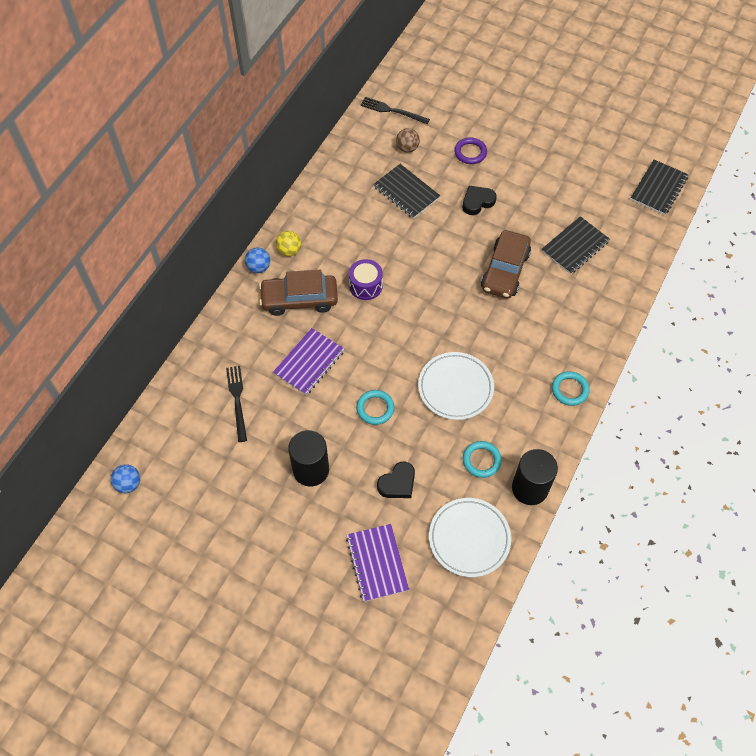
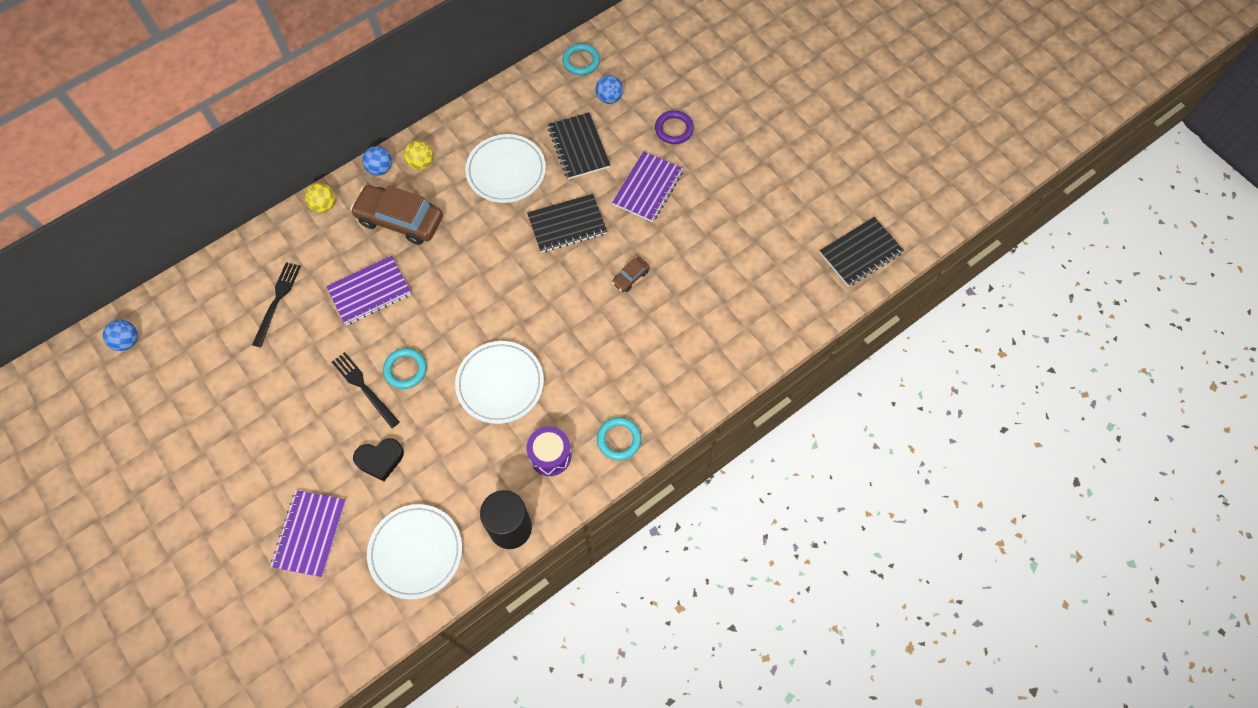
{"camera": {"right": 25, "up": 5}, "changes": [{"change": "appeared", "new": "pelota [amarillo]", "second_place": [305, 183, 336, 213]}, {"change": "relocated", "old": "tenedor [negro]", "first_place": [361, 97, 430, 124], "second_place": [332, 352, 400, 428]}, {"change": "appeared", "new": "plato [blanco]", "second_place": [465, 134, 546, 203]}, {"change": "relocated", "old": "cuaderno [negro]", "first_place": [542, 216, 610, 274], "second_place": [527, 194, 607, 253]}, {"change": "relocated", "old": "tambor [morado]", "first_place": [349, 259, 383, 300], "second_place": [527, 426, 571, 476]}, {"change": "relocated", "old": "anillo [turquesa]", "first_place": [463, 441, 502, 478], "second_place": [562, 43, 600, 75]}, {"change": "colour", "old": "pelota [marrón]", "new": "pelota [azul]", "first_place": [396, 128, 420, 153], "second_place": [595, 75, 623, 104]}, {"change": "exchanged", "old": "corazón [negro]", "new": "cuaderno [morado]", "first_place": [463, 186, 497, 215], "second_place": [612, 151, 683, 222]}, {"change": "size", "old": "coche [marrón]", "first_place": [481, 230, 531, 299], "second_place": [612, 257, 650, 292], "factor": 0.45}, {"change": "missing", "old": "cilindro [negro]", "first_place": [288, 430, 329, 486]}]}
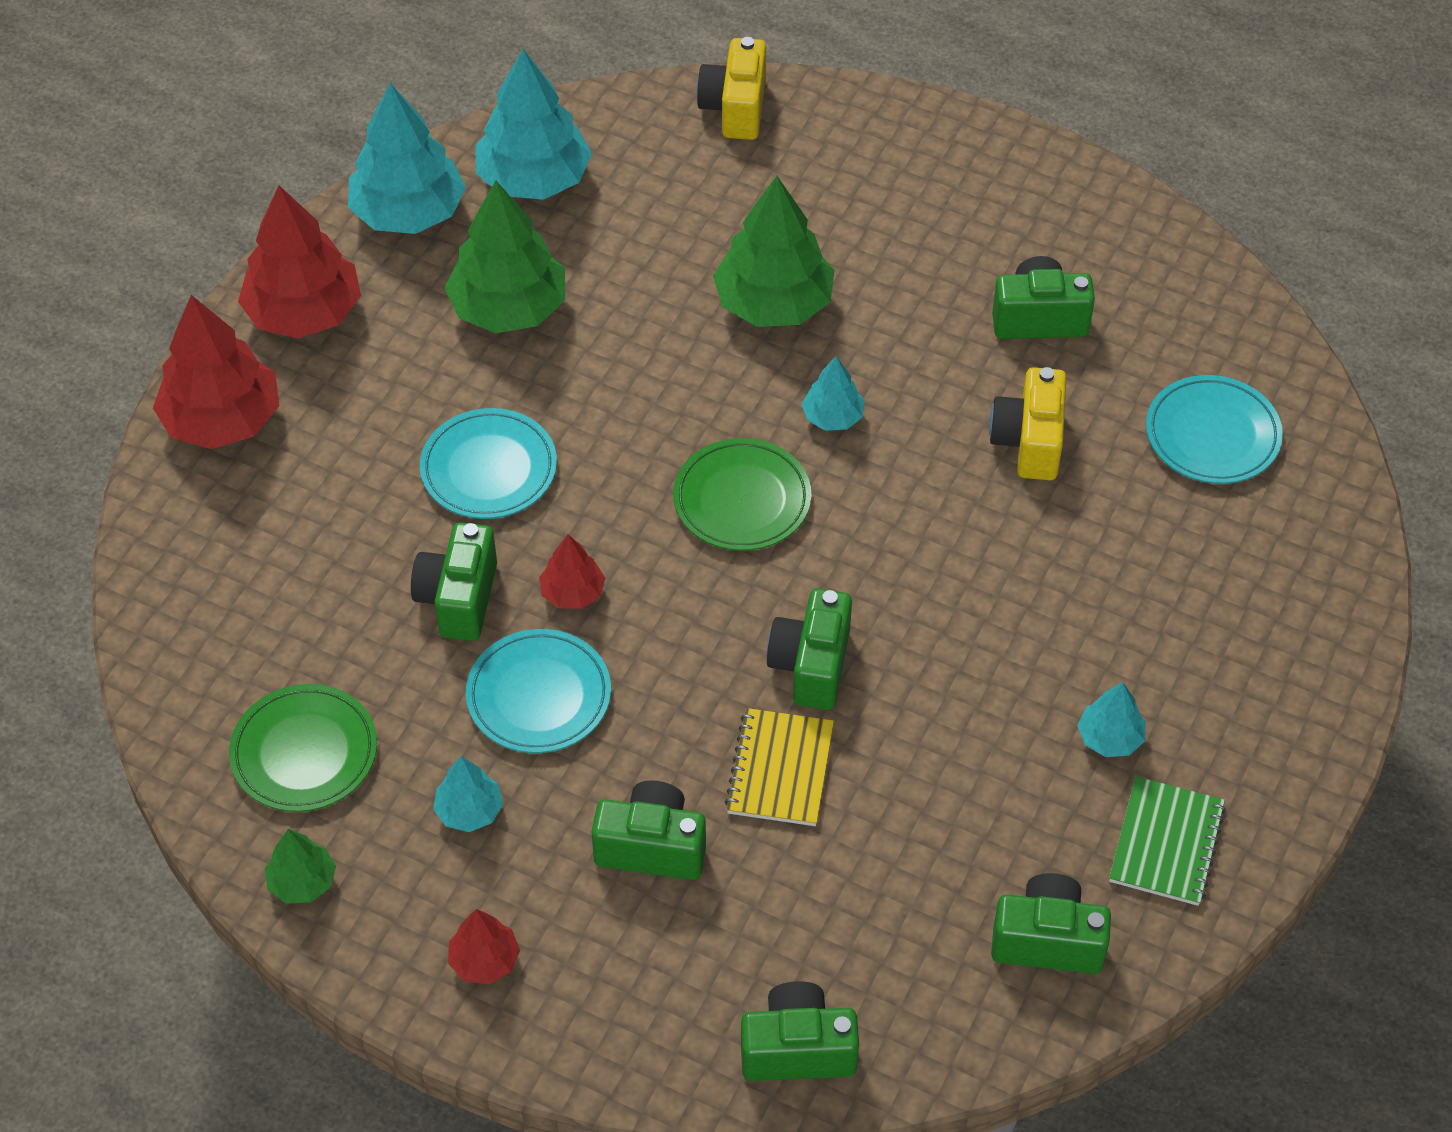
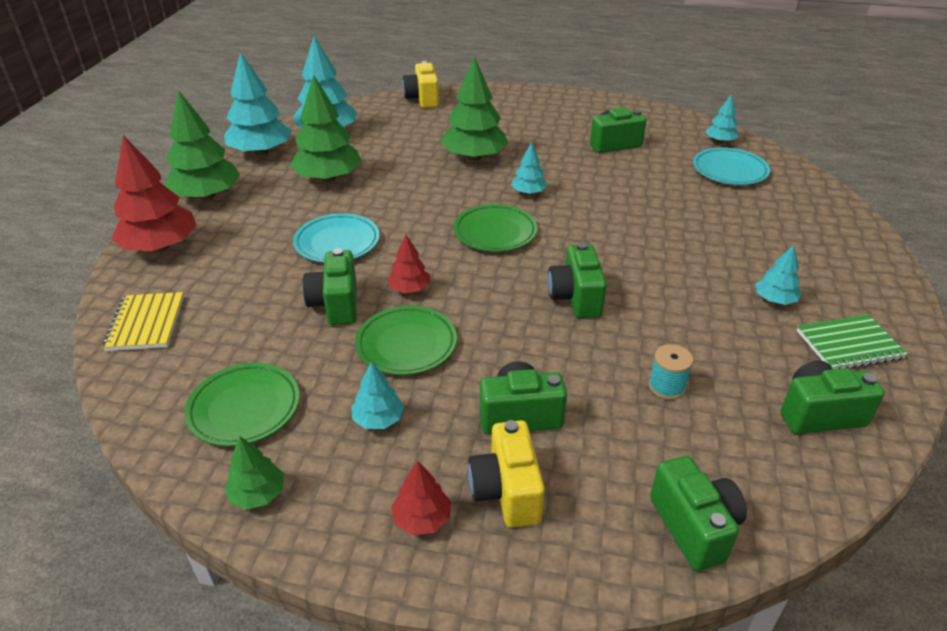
{"camera": {"right": -15, "up": -15}, "changes": [{"change": "relocated", "old": "cuaderno [amarillo]", "first_place": [725, 708, 834, 826], "second_place": [103, 292, 184, 351]}, {"change": "colour", "old": "árbol [rojo]", "new": "árbol [verde]", "first_place": [238, 186, 361, 338], "second_place": [165, 90, 240, 200]}, {"change": "colour", "old": "plato [turquesa]", "new": "plato [verde]", "first_place": [466, 629, 611, 753], "second_place": [355, 306, 457, 375]}, {"change": "relocated", "old": "cámara [amarillo]", "first_place": [989, 367, 1067, 480], "second_place": [468, 420, 545, 528]}, {"change": "appeared", "new": "carrete [turquesa]", "second_place": [649, 344, 693, 400]}, {"change": "spun", "old": "cámara [verde]", "first_place": [741, 981, 859, 1081], "second_place": [650, 456, 747, 571], "degrees": 90}, {"change": "appeared", "new": "árbol [turquesa]", "second_place": [705, 94, 739, 143]}, {"change": "spun", "old": "cuaderno [verde]", "first_place": [1109, 776, 1226, 906], "second_place": [797, 314, 908, 369], "degrees": 75}]}
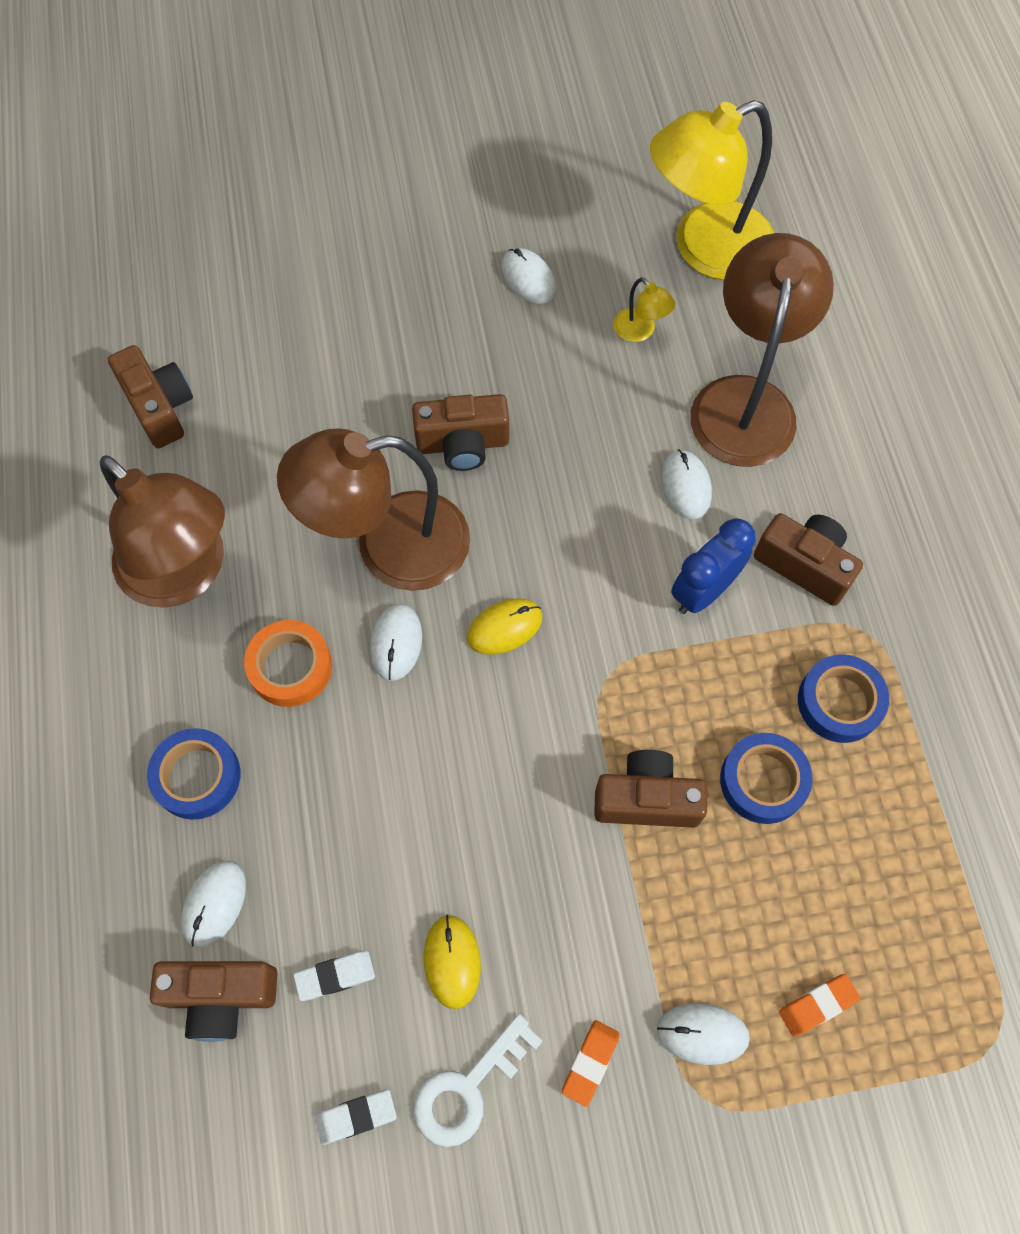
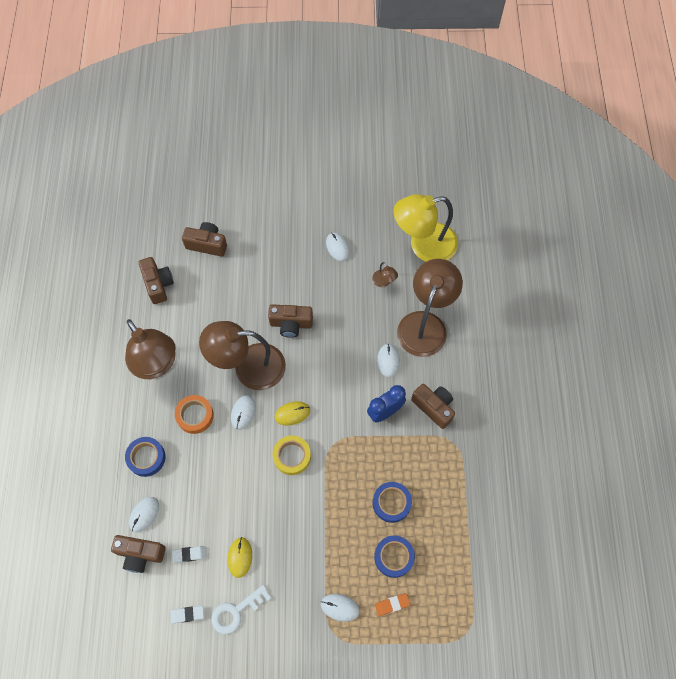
{"camera": {"right": 10, "up": 0}, "changes": [{"change": "relocated", "old": "cámara [marrón]", "first_place": [594, 750, 707, 828], "second_place": [182, 222, 227, 257]}, {"change": "appeared", "new": "cinta adhesiva [amarillo]", "second_place": [272, 435, 311, 475]}, {"change": "colour", "old": "lámpara [amarillo]", "new": "lámpara [marrón]", "first_place": [614, 277, 675, 342], "second_place": [372, 262, 398, 287]}, {"change": "relocated", "old": "cinta adhesiva [azul]", "first_place": [798, 654, 889, 743], "second_place": [374, 535, 415, 578]}, {"change": "missing", "old": "goma de borrar [naranja]", "first_place": [562, 1020, 620, 1107]}]}
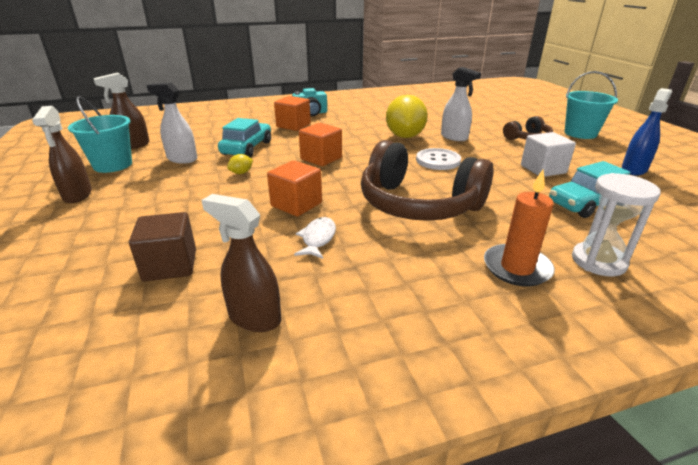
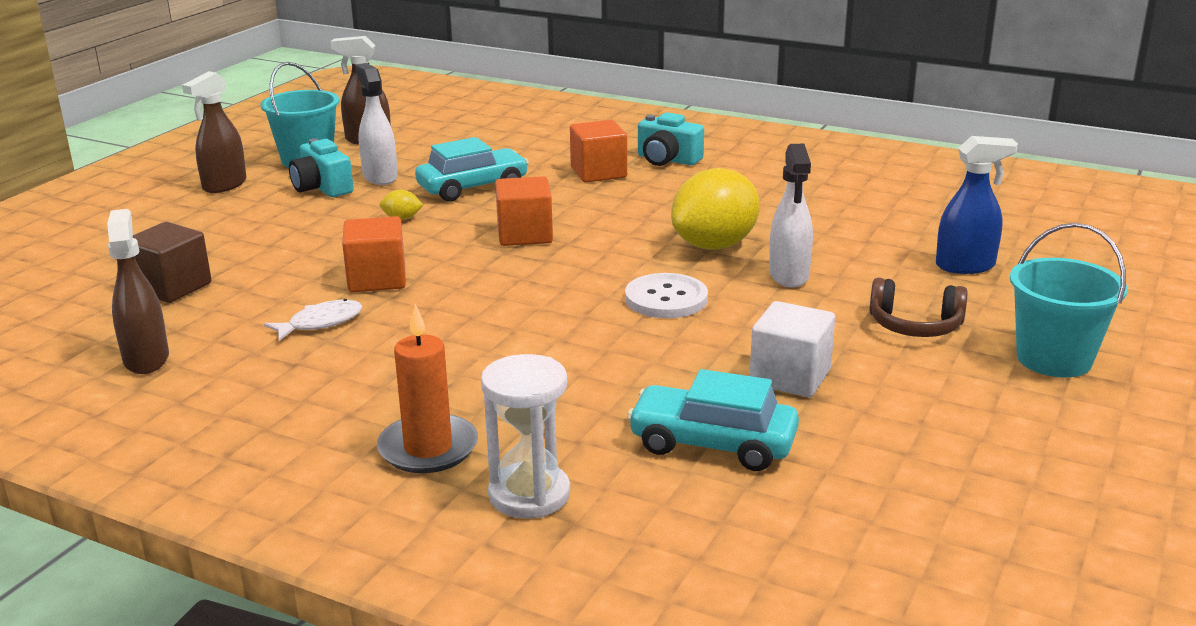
{"camera": {"right": 45, "up": -5}, "changes": [{"change": "appeared", "new": "cámara [turquesa]", "second_place": [289, 138, 354, 197]}, {"change": "relocated", "old": "pulverizador [azul]", "first_place": [622, 88, 672, 175], "second_place": [936, 136, 1018, 274]}, {"change": "missing", "old": "auriculares [marrón]", "first_place": [361, 140, 494, 221]}]}
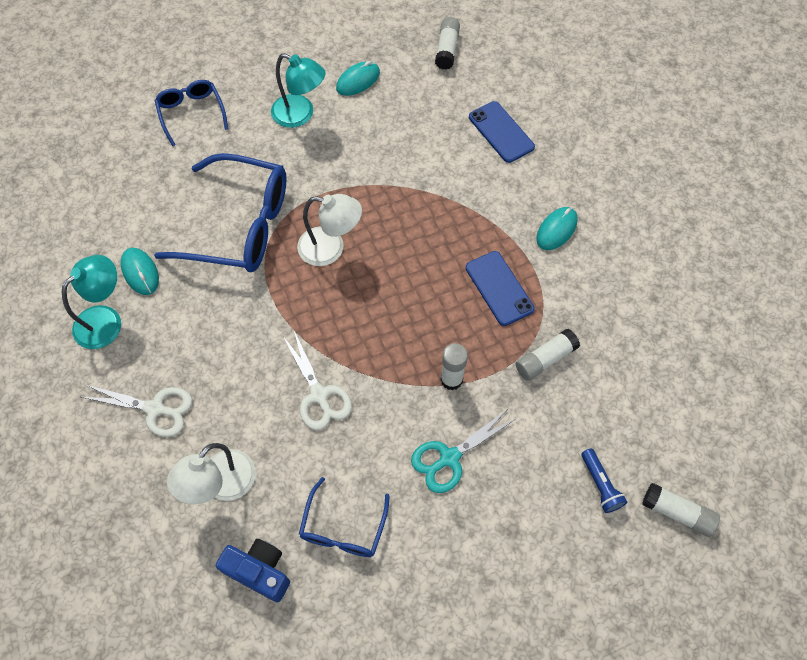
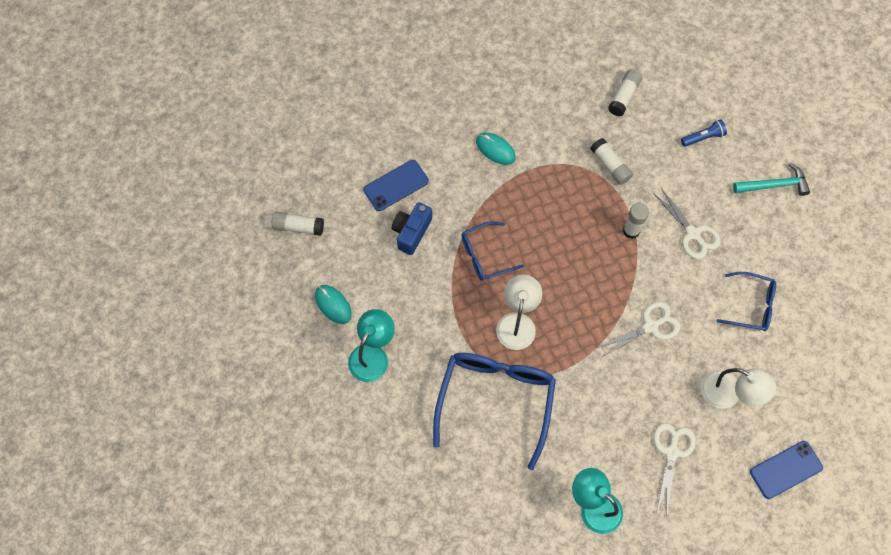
{"camera": {"right": -90, "up": 5}, "changes": [{"change": "relocated", "old": "cámara [azul]", "first_place": [215, 539, 290, 603], "second_place": [392, 202, 432, 255]}, {"change": "relocated", "old": "gafas [azul]", "first_place": [155, 80, 228, 146], "second_place": [462, 221, 524, 281]}, {"change": "relocated", "old": "barra de pegamento [blanco]", "first_place": [642, 483, 720, 537], "second_place": [608, 69, 642, 116]}, {"change": "colour", "old": "tijeras [turquesa]", "new": "tijeras [blanco]", "first_place": [411, 409, 516, 493], "second_place": [653, 187, 721, 259]}, {"change": "appeared", "new": "martillo [turquesa]", "second_place": [733, 163, 810, 196]}, {"change": "relocated", "old": "móvil [azul]", "first_place": [465, 251, 535, 326], "second_place": [750, 441, 823, 499]}, {"change": "missing", "old": "ratón [turquesa]", "first_place": [121, 248, 159, 295]}]}
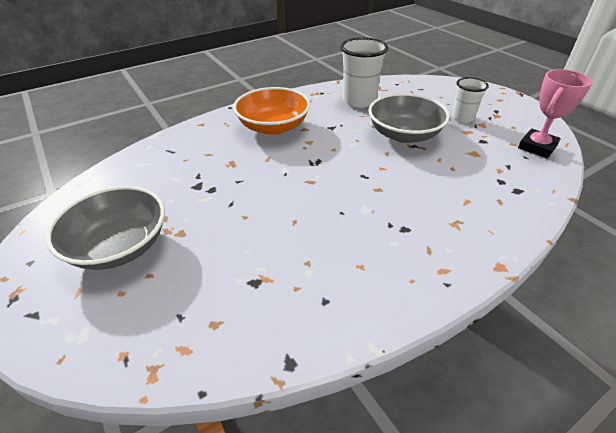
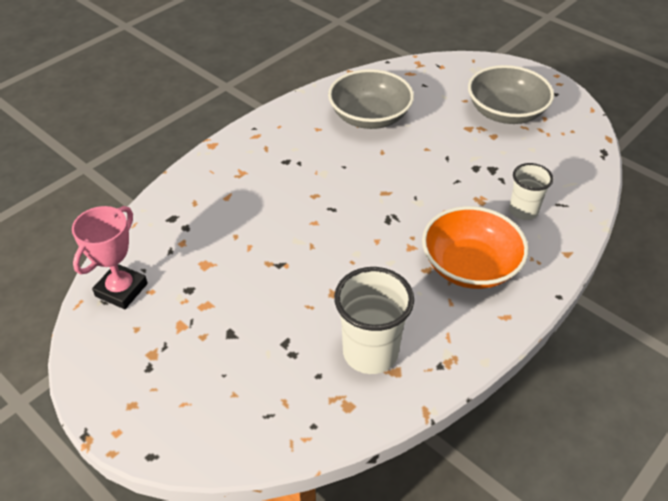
{"camera": {"right": 165, "up": 5}, "changes": [{"change": "relocated", "old": "cuenco [gris]", "first_place": [368, 93, 450, 143], "second_place": [328, 69, 414, 129]}, {"change": "relocated", "old": "vaso [blanco]", "first_place": [452, 77, 489, 123], "second_place": [509, 163, 553, 220]}]}
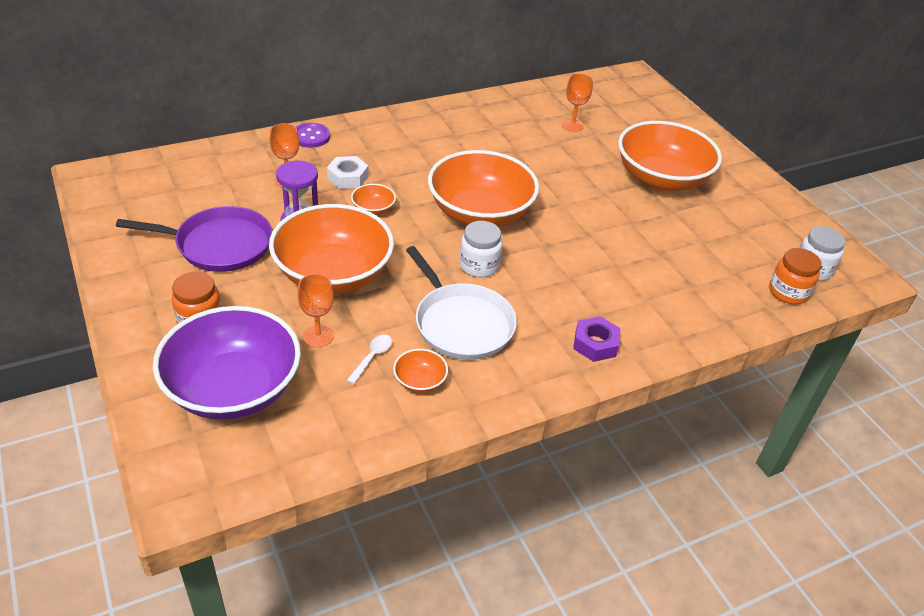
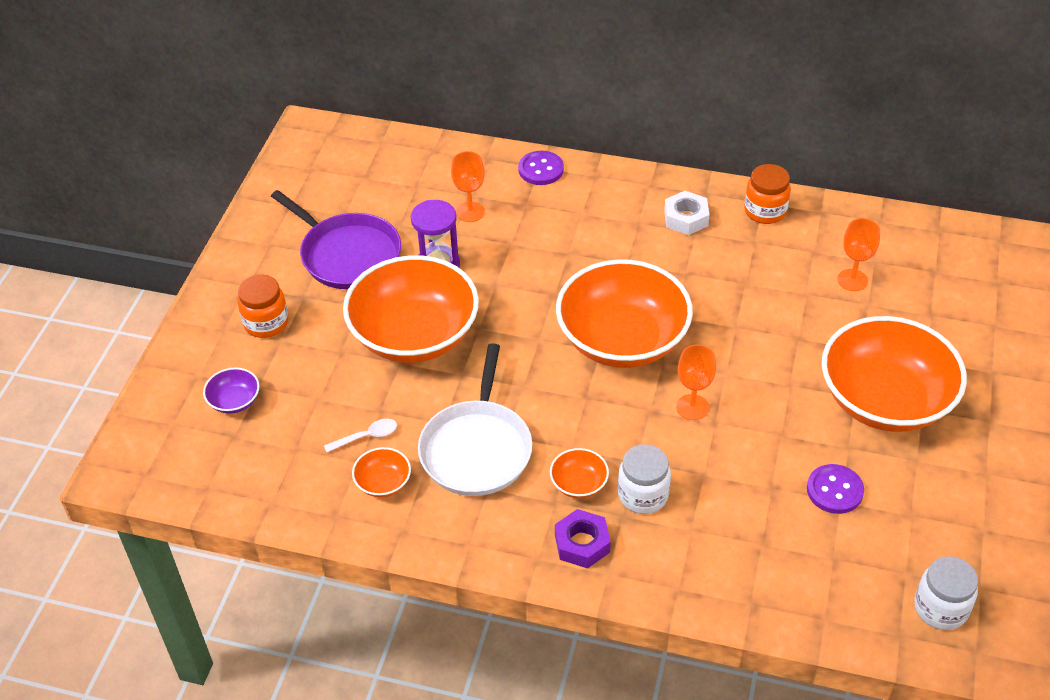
{"camera": {"right": 45, "up": 5}, "changes": [{"change": "size", "old": "cuenco [morado]", "first_place": [153, 306, 301, 420], "second_place": [203, 368, 259, 414], "factor": 0.4}, {"change": "relocated", "old": "cuenco [naranja]", "first_place": [351, 184, 396, 215], "second_place": [550, 448, 609, 498]}, {"change": "relocated", "old": "tarro [blanco]", "first_place": [460, 221, 502, 278], "second_place": [618, 444, 671, 514]}, {"change": "relocated", "old": "tuerca [blanco]", "first_place": [327, 156, 368, 189], "second_place": [664, 191, 709, 235]}, {"change": "relocated", "old": "copa [naranja]", "first_place": [297, 274, 334, 348], "second_place": [676, 345, 716, 420]}, {"change": "relocated", "old": "tarro [naranja]", "first_place": [769, 248, 822, 304], "second_place": [744, 164, 791, 224]}, {"change": "appeared", "new": "botón [morado]", "second_place": [807, 464, 864, 514]}]}
